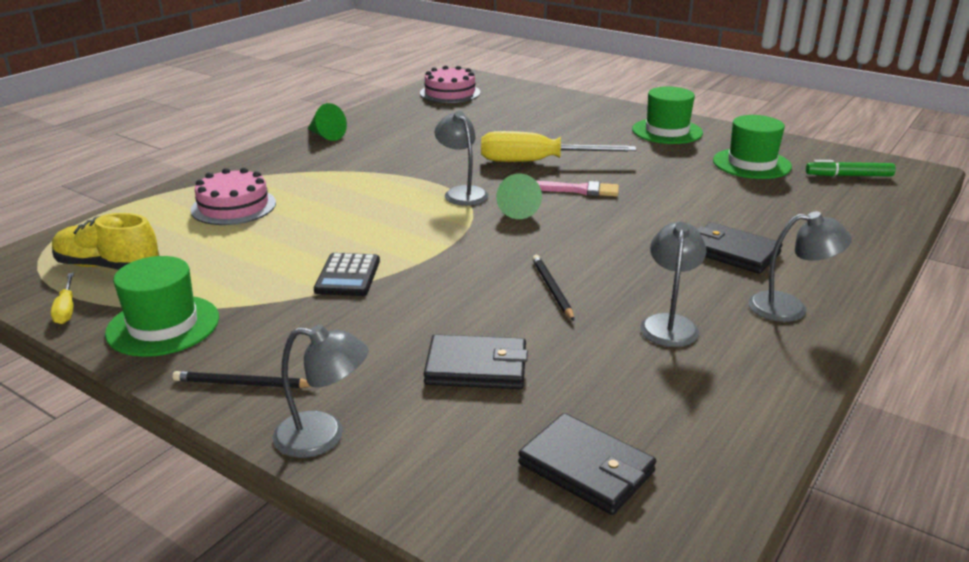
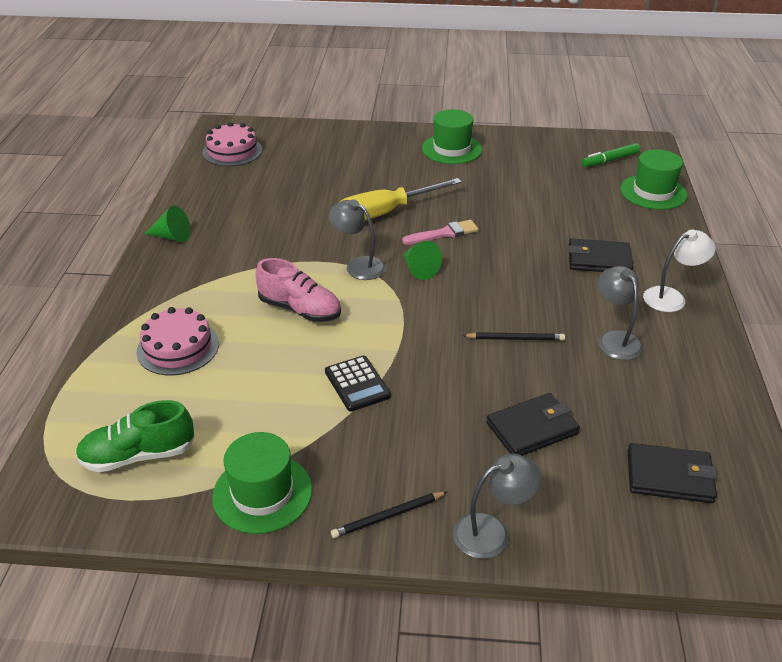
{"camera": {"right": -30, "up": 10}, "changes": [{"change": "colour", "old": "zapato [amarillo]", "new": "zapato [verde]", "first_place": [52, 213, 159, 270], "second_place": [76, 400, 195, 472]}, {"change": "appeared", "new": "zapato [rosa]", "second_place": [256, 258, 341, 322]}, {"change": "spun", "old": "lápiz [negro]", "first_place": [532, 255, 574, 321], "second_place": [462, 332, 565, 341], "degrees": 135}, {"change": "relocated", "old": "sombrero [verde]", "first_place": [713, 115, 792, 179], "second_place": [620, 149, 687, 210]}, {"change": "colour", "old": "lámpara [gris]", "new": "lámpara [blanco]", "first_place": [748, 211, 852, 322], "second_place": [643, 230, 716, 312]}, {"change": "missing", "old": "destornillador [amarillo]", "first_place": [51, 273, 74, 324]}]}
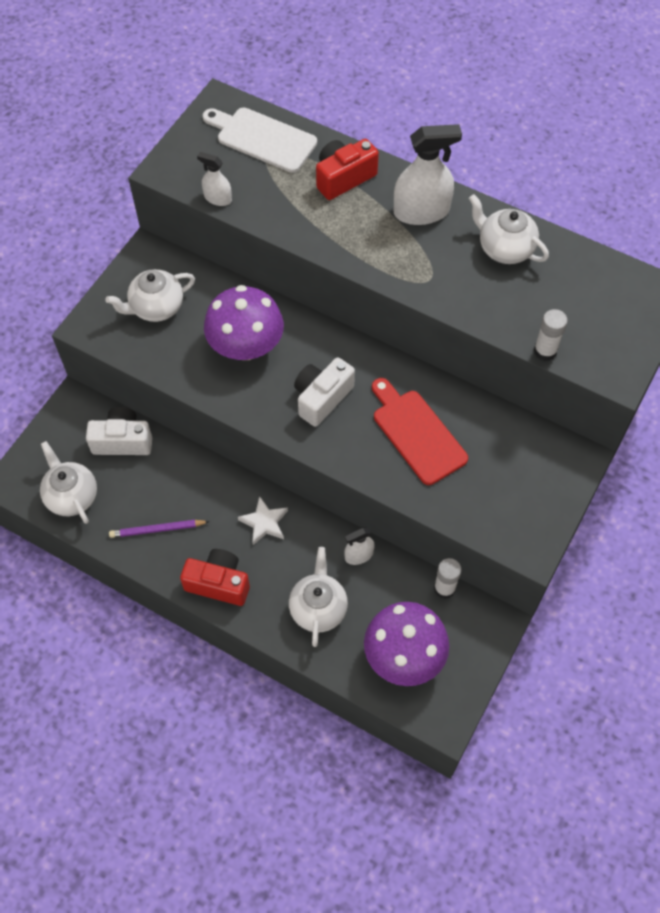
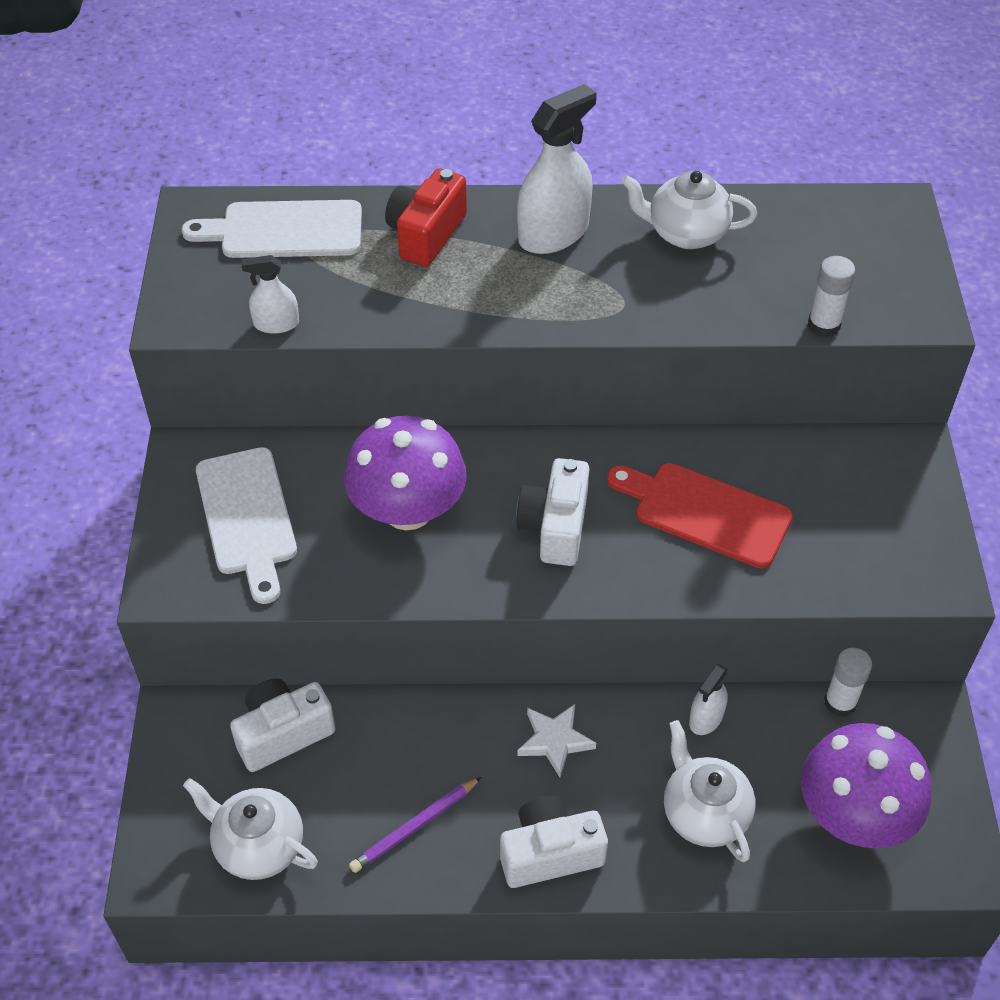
{"camera": {"right": -30, "up": -10}, "changes": [{"change": "exchanged", "old": "tetera [blanco]", "new": "tabla de cortar [blanco]", "first_place": [105, 269, 195, 322], "second_place": [196, 447, 297, 604]}, {"change": "colour", "old": "cámara [rojo]", "new": "cámara [blanco]", "first_place": [180, 549, 250, 606], "second_place": [500, 796, 608, 888]}]}
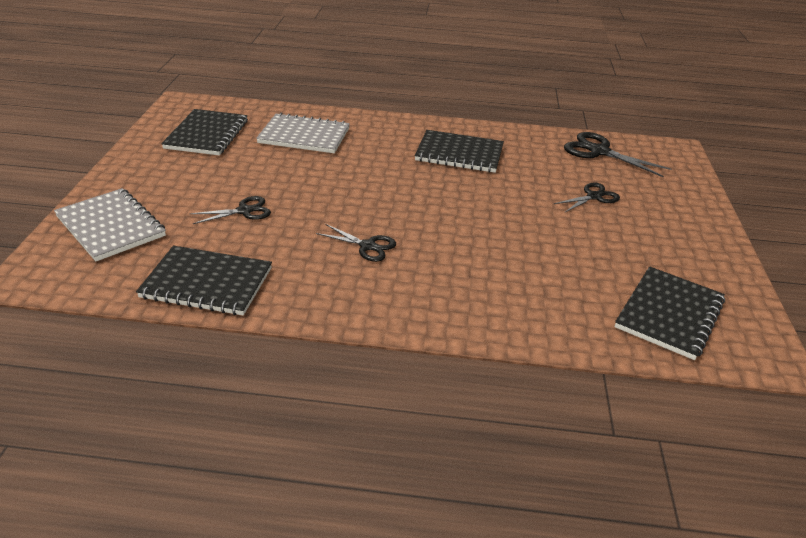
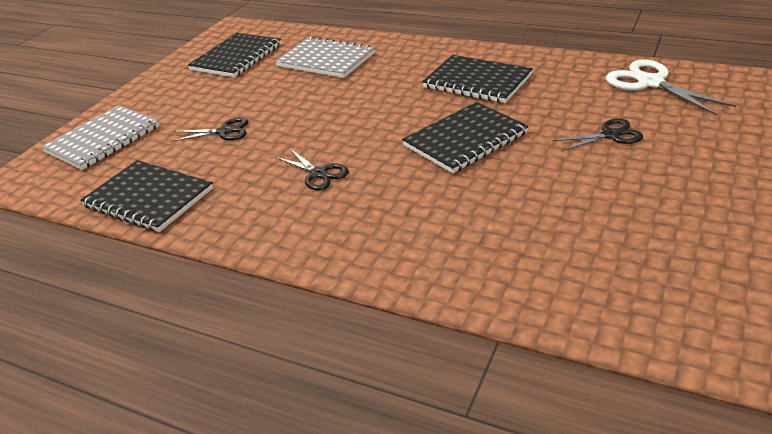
{"camera": {"right": 25, "up": 0}, "changes": [{"change": "spun", "old": "cuaderno [gris]", "first_place": [54, 188, 166, 261], "second_place": [41, 105, 160, 170], "degrees": 60}, {"change": "relocated", "old": "cuaderno [negro]", "first_place": [615, 266, 725, 360], "second_place": [402, 102, 529, 173]}, {"change": "colour", "old": "tijeras [negro]", "new": "tijeras [blanco]", "first_place": [564, 132, 671, 177], "second_place": [606, 59, 736, 116]}]}
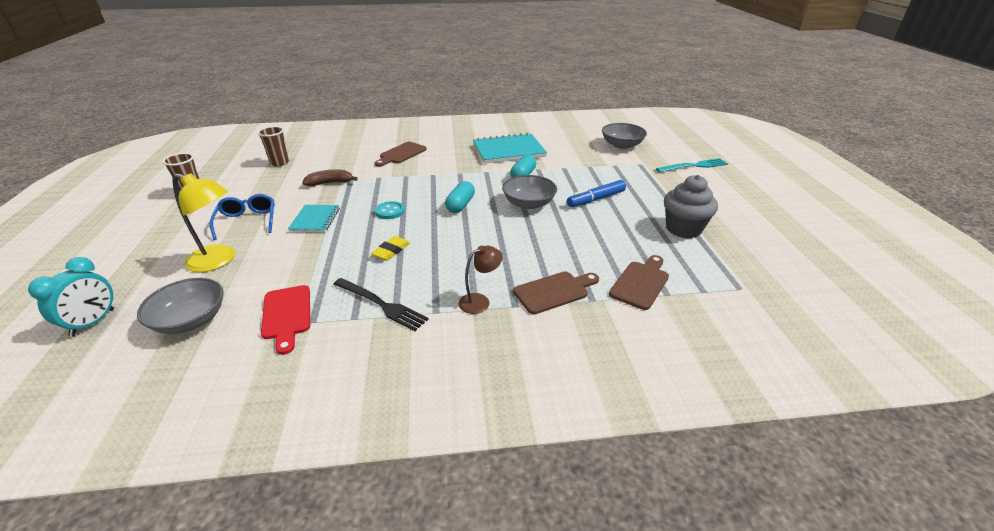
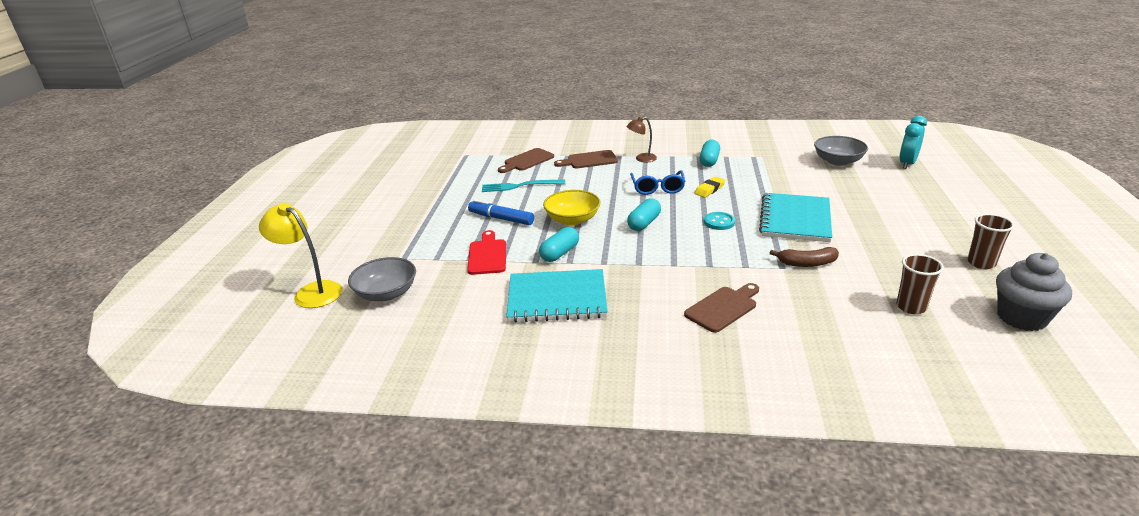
{"camera": {"right": -165, "up": -5}, "changes": [{"change": "relocated", "old": "lámpara [amarillo]", "first_place": [173, 173, 235, 272], "second_place": [259, 203, 343, 308]}, {"change": "relocated", "old": "tabla de cortar [rojo]", "first_place": [261, 285, 310, 355], "second_place": [467, 230, 506, 275]}, {"change": "spun", "old": "rotulador [azul]", "first_place": [567, 180, 626, 207], "second_place": [468, 199, 534, 225], "degrees": -135}, {"change": "relocated", "old": "tenedor [turquesa]", "first_place": [656, 158, 728, 173], "second_place": [482, 180, 565, 192]}, {"change": "colour", "old": "cuenco [gris]", "new": "cuenco [amarillo]", "first_place": [502, 175, 557, 209], "second_place": [543, 190, 600, 225]}, {"change": "relocated", "old": "gafas [azul]", "first_place": [210, 194, 275, 240], "second_place": [630, 170, 685, 195]}, {"change": "exchanged", "old": "tenedor [negro]", "new": "cápsula [turquesa]", "first_place": [334, 278, 429, 331], "second_place": [699, 140, 720, 167]}, {"change": "size", "old": "cuaderno [turquesa]", "first_place": [288, 205, 340, 232], "second_place": [759, 193, 832, 242], "factor": 1.73}, {"change": "relocated", "old": "magdalena [gris]", "first_place": [664, 175, 718, 239], "second_place": [996, 253, 1072, 331]}]}
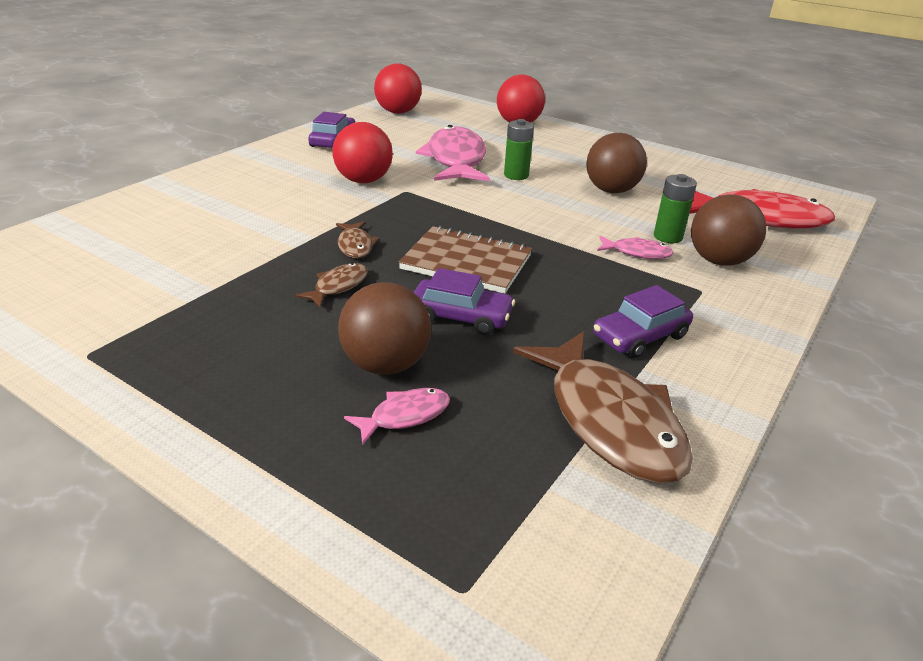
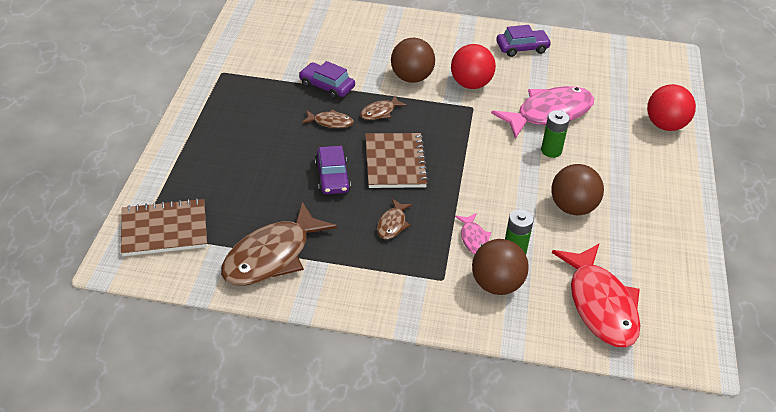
{"camera": {"right": 65, "up": 10}, "changes": [{"change": "appeared", "new": "cuaderno [marrón]", "second_place": [121, 198, 207, 256]}, {"change": "relocated", "old": "coche [morado]", "first_place": [593, 285, 693, 358], "second_place": [299, 61, 355, 99]}, {"change": "appeared", "new": "pez [marrón]", "second_place": [377, 199, 413, 239]}, {"change": "relocated", "old": "pelota [marrón]", "first_place": [338, 282, 431, 375], "second_place": [391, 38, 435, 83]}, {"change": "missing", "old": "pez [rosa]", "first_place": [344, 388, 450, 445]}, {"change": "missing", "old": "pelota [rojo]", "first_place": [374, 63, 422, 114]}]}
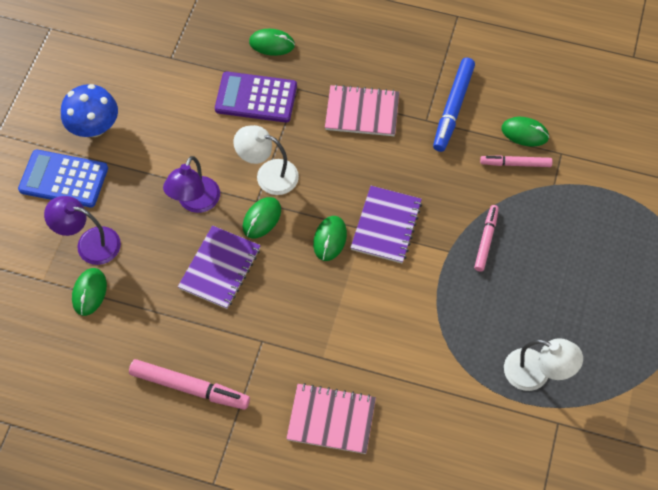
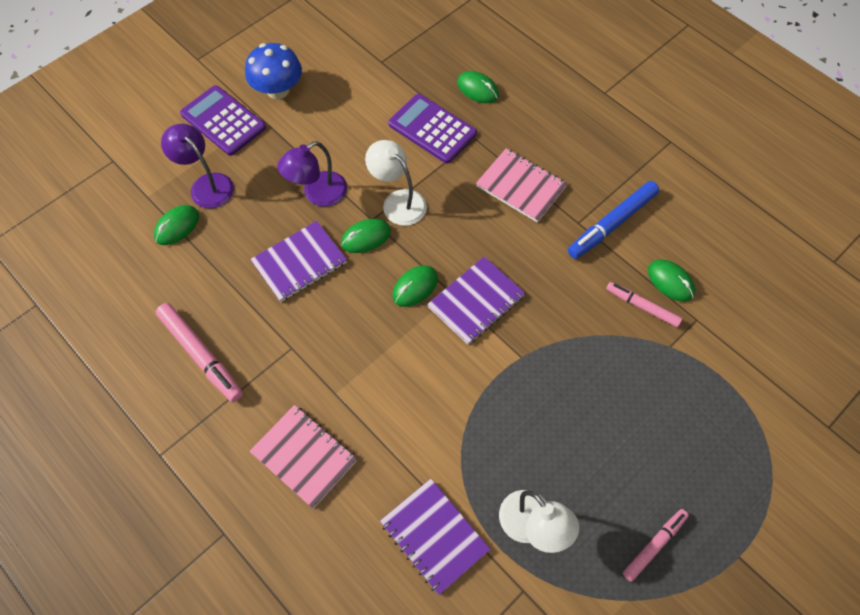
{"camera": {"right": 30, "up": 0}, "changes": [{"change": "colour", "old": "calculadora [azul]", "new": "calculadora [morado]", "first_place": [18, 150, 108, 208], "second_place": [180, 85, 266, 156]}, {"change": "appeared", "new": "cuaderno [morado]", "second_place": [380, 479, 490, 595]}, {"change": "relocated", "old": "rotulador [rosa]", "first_place": [474, 205, 499, 272], "second_place": [623, 509, 689, 582]}]}
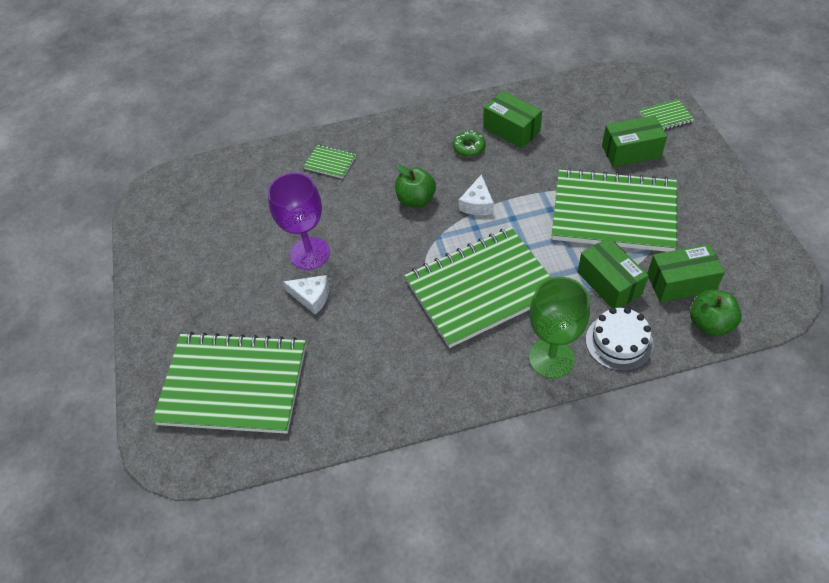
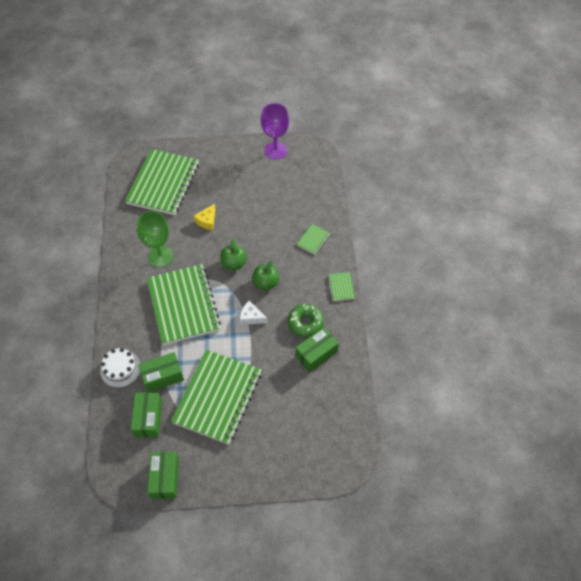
{"camera": {"right": 95, "up": 5}, "changes": [{"change": "relocated", "old": "copa [verde]", "first_place": [529, 277, 590, 378], "second_place": [136, 211, 173, 267]}, {"change": "relocated", "old": "caja [verde]", "first_place": [602, 115, 667, 167], "second_place": [147, 452, 179, 499]}, {"change": "colour", "old": "queso [blanco]", "new": "queso [amarillo]", "first_place": [283, 275, 329, 315], "second_place": [194, 204, 216, 230]}, {"change": "relocated", "old": "manzana [verde]", "first_place": [690, 290, 742, 336], "second_place": [220, 239, 247, 270]}, {"change": "relocated", "old": "copa [morado]", "first_place": [268, 173, 330, 270], "second_place": [261, 103, 289, 160]}, {"change": "size", "old": "rosquilla [verde]", "first_place": [453, 131, 486, 157], "second_place": [288, 304, 324, 337], "factor": 1.52}, {"change": "relocated", "old": "cuaderno [verde]", "first_place": [639, 99, 694, 130], "second_place": [328, 272, 355, 301]}]}
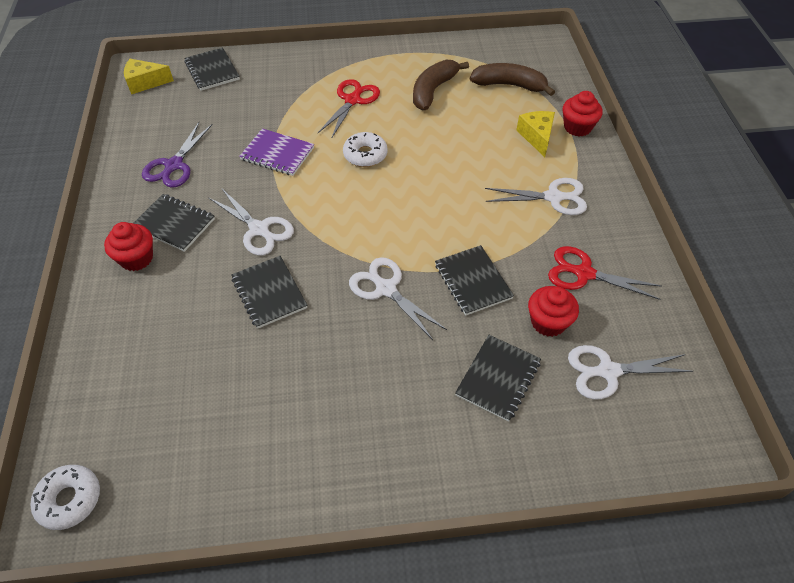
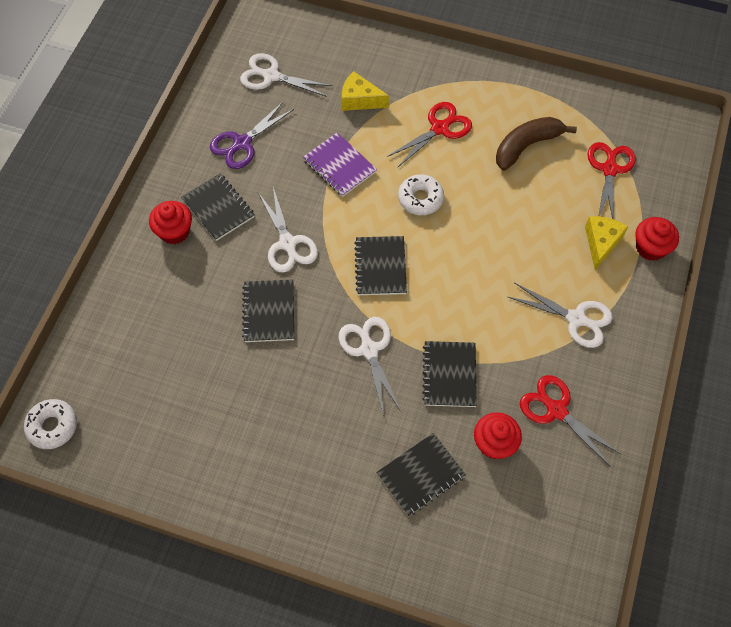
{"camera": {"right": 25, "up": 10}, "changes": [{"change": "relocated", "old": "tijeras [blanco]", "first_place": [568, 345, 693, 399], "second_place": [240, 53, 332, 97]}, {"change": "relocated", "old": "queso [amarillo]", "first_place": [124, 59, 174, 94], "second_place": [342, 71, 389, 111]}, {"change": "relocated", "old": "cuaderno [negro]", "first_place": [184, 47, 240, 91], "second_place": [354, 236, 407, 295]}, {"change": "exchanged", "old": "plátano [marrón]", "new": "tijeras [rojo]", "first_place": [470, 63, 555, 96], "second_place": [588, 142, 636, 219]}]}
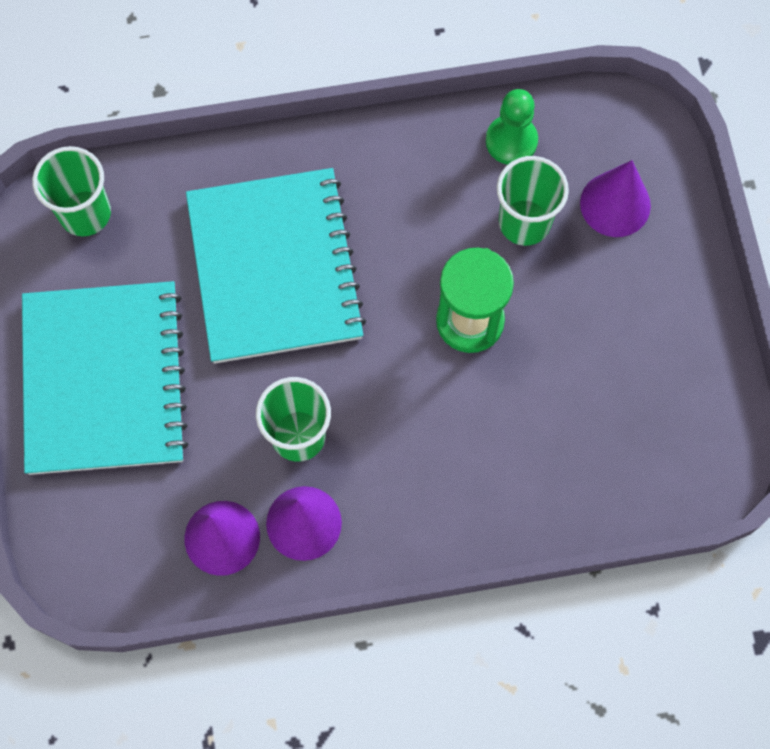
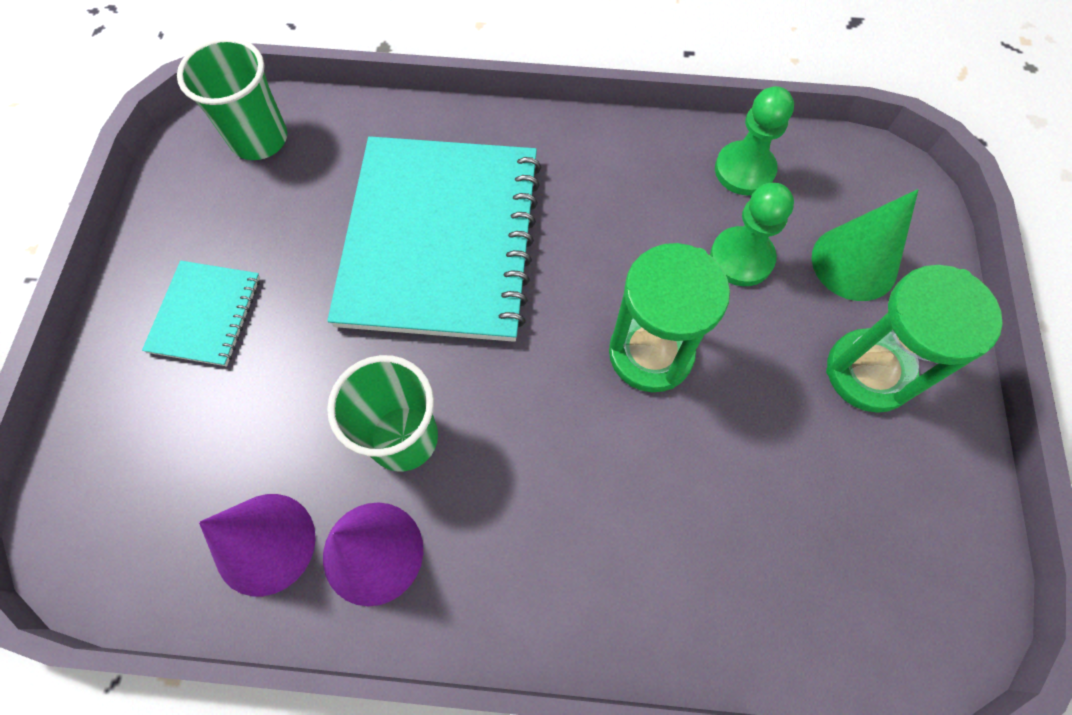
{"camera": {"right": 15, "up": -5}, "changes": [{"change": "size", "old": "cuaderno [turquesa]", "first_place": [22, 281, 188, 475], "second_place": [142, 261, 260, 366], "factor": 0.45}, {"change": "exchanged", "old": "vaso [verde]", "new": "peón [verde]", "first_place": [497, 156, 569, 246], "second_place": [710, 183, 794, 286]}, {"change": "colour", "old": "cono [morado]", "new": "cono [verde]", "first_place": [580, 160, 651, 237], "second_place": [812, 189, 919, 301]}, {"change": "appeared", "new": "reloj de arena [verde]", "second_place": [826, 265, 1003, 413]}]}
